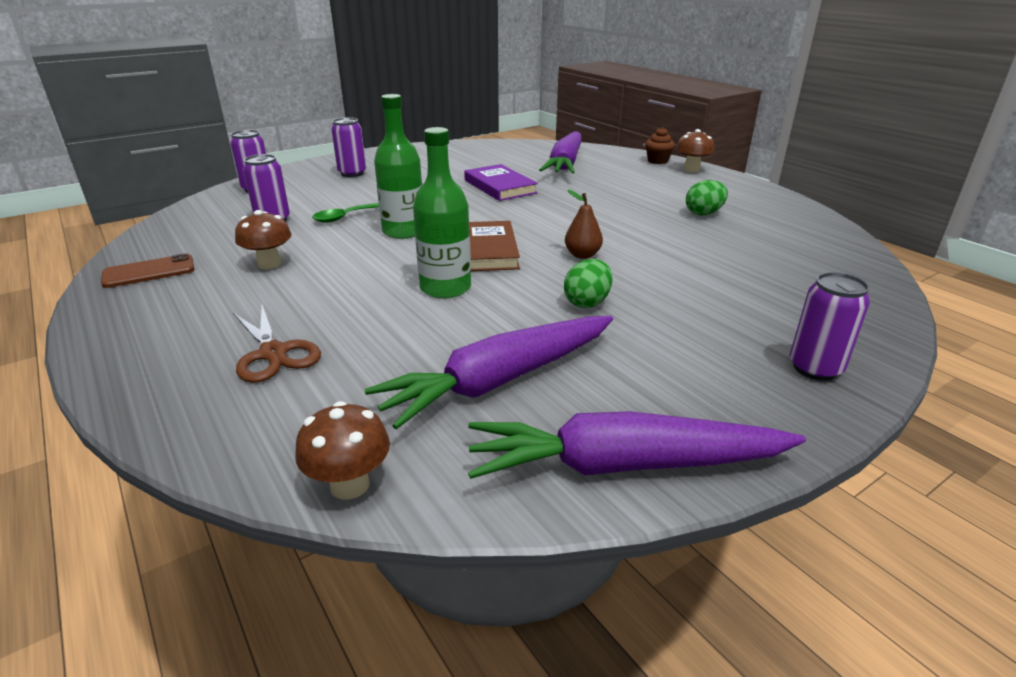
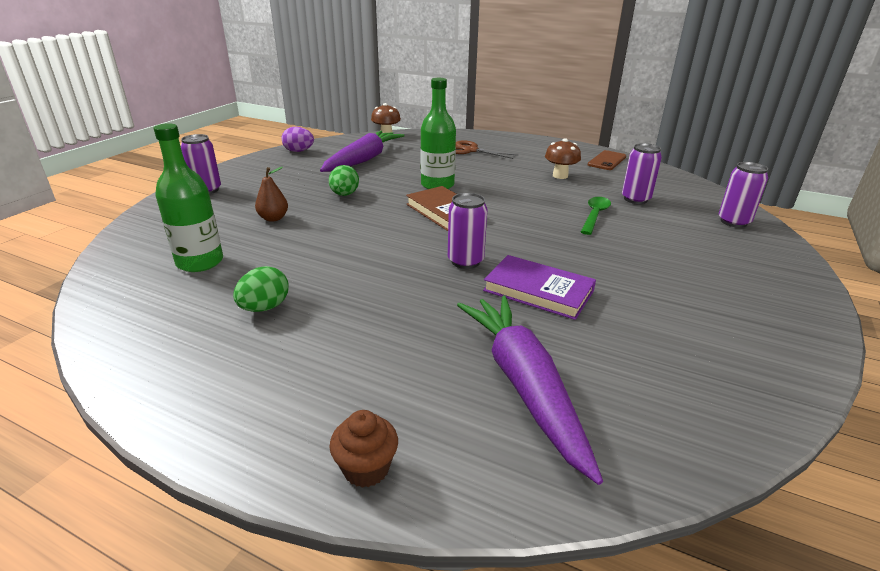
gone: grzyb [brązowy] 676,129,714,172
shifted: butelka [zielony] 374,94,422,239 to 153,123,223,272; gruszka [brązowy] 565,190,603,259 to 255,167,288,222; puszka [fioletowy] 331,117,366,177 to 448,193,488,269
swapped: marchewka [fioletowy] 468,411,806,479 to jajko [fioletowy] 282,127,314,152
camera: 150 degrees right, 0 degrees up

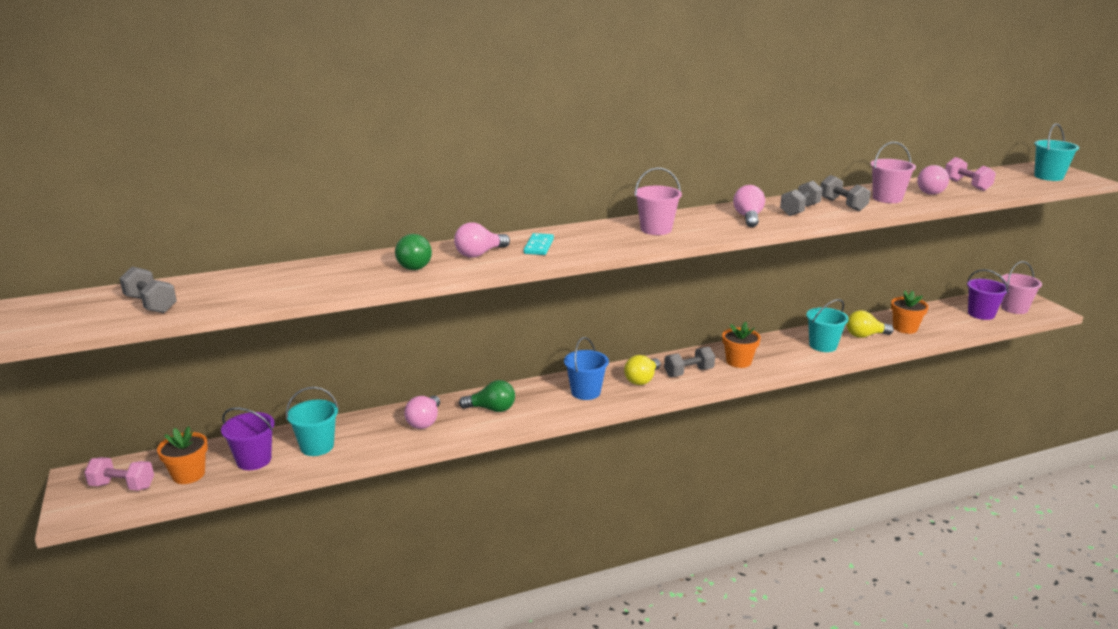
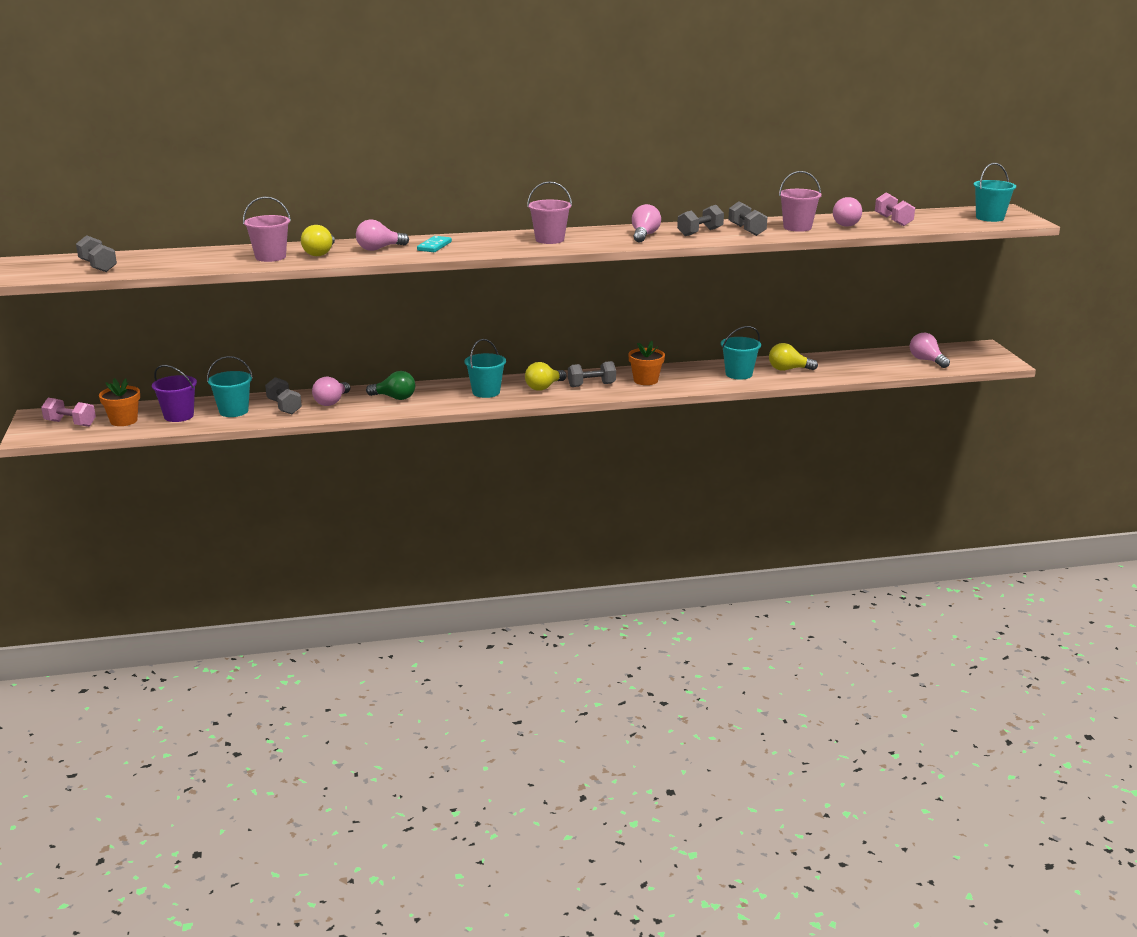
gone: doniczka [pomarańczowy] 891,291,929,334
new: hantel [szary] 265,377,302,414
shifted: wiadro [różowy] 1001,261,1042,314 to 243,197,291,262
swapped: wiadro [fioletowy] 967,269,1009,320 to żarówka [różowy] 910,333,950,368
repainted: żarówka [zielony] 395,234,432,270 to żarówka [żółty] 301,225,335,256; wiadro [niebieski] 564,337,609,400 to wiadro [turkusowy] 465,339,506,398
camera: 10 degrees right, 0 degrees up

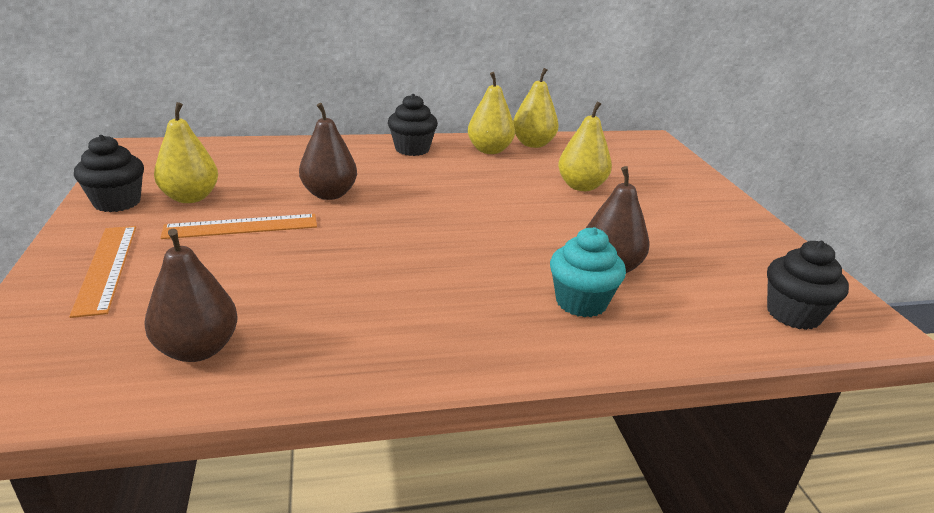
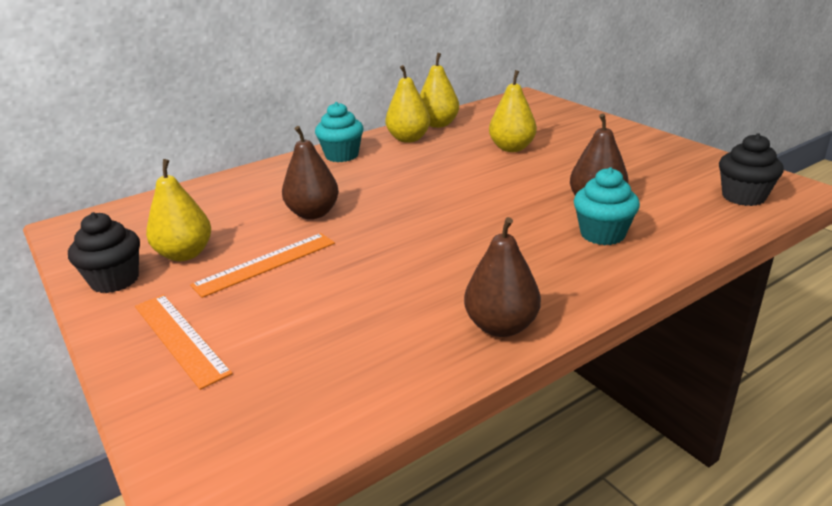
shifted: gruszka [brązowy] 144,229,238,362 to 464,217,541,337
repainted: muffinka [czarny] 388,94,438,156 to muffinka [turkusowy] 315,102,363,162
camera: 20 degrees left, 0 degrees up

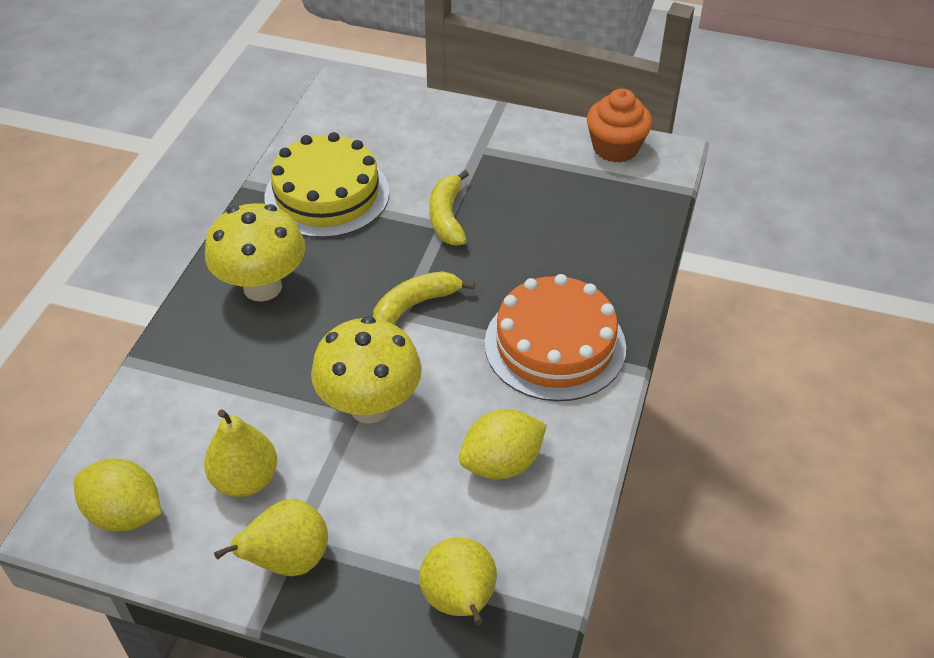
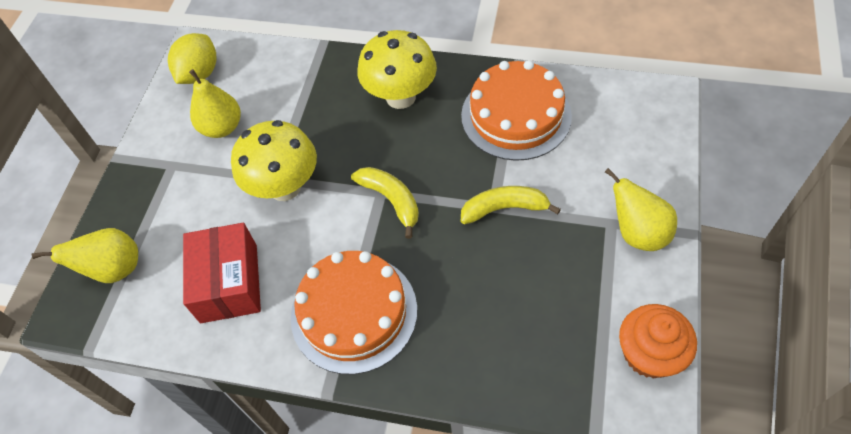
shifted: gruszka [żółty] 214,499,328,576 to 605,168,677,251
swapped: cytryna [żółty] 459,409,547,479 to pudełko [czerwony] 183,223,261,323
repainted: tort [żółty] 264,132,389,238 to tort [pomarańczowy] 461,60,572,161
camera: 90 degrees right, 10 degrees up

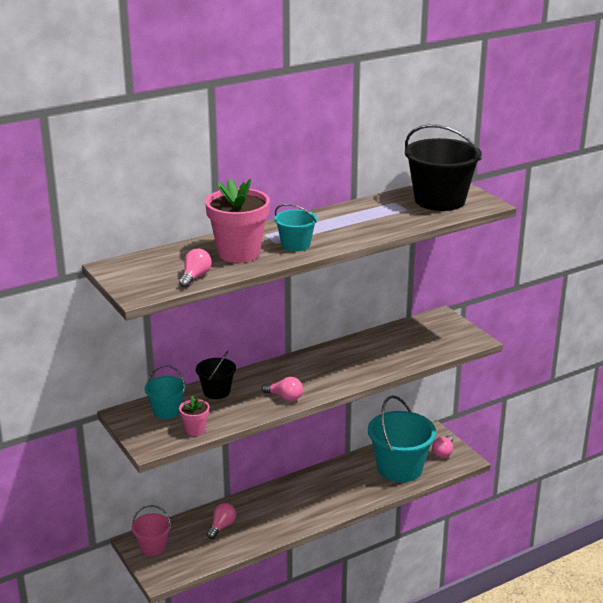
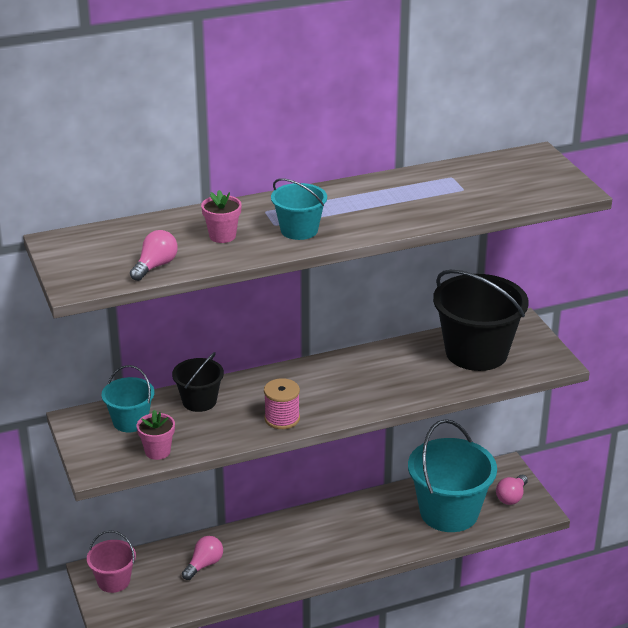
shifted: wiadro [czarny] 405,124,482,211 to 433,270,529,371
swapped: żarówka [różowy] 262,377,303,401 to szpulka [różowy] 264,378,300,429
scaled: doniczka [różowy] 205,179,270,263 = 201,190,242,243 x0.49
camera: 10 degrees right, 5 degrees up

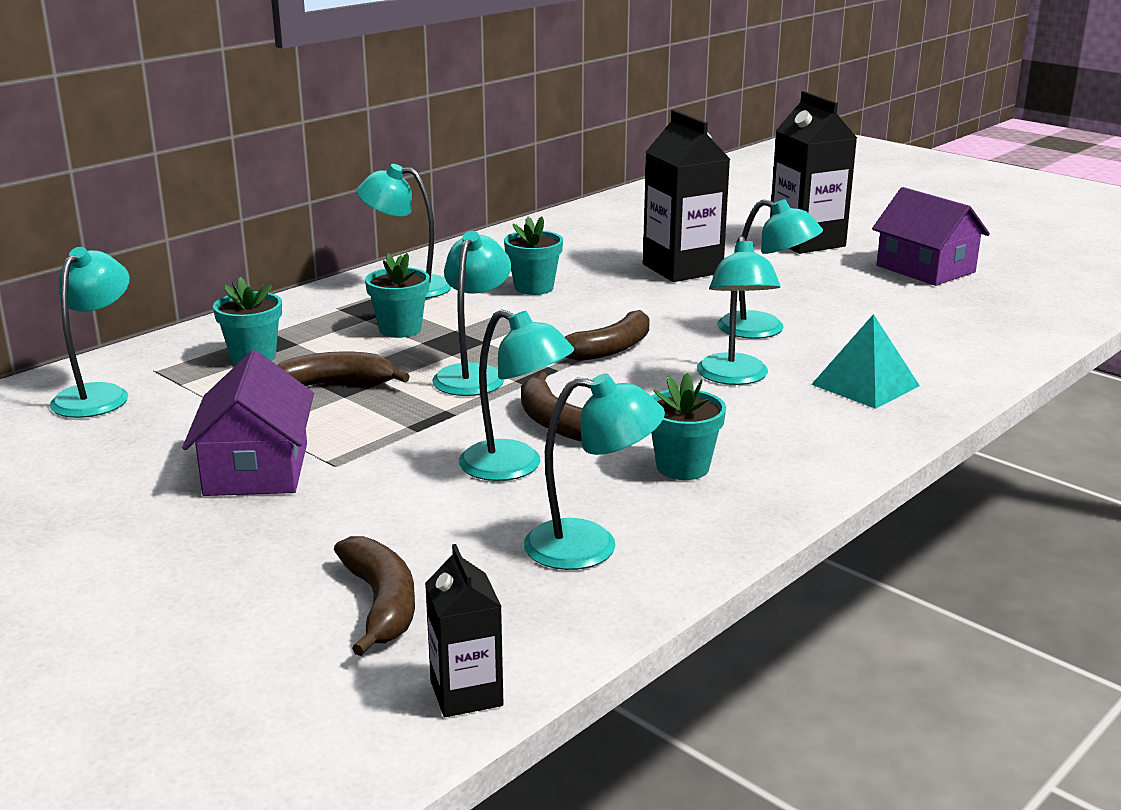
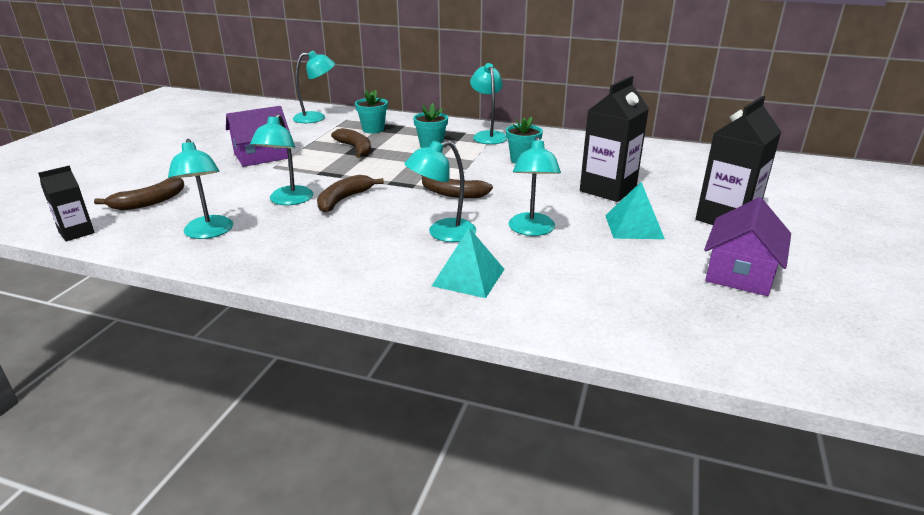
gone: lampka [turkusowy] 432,231,511,396; doniczka [turkusowy] 651,373,726,480
new: piramida [turkusowy] 605,182,665,239
camera: 65 degrees right, 5 degrees up

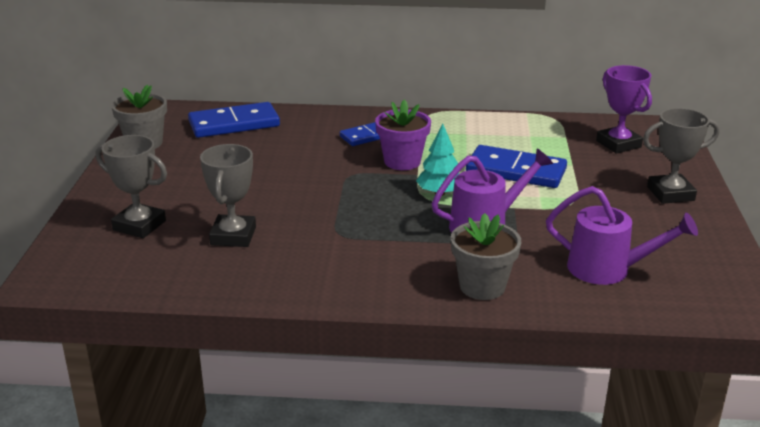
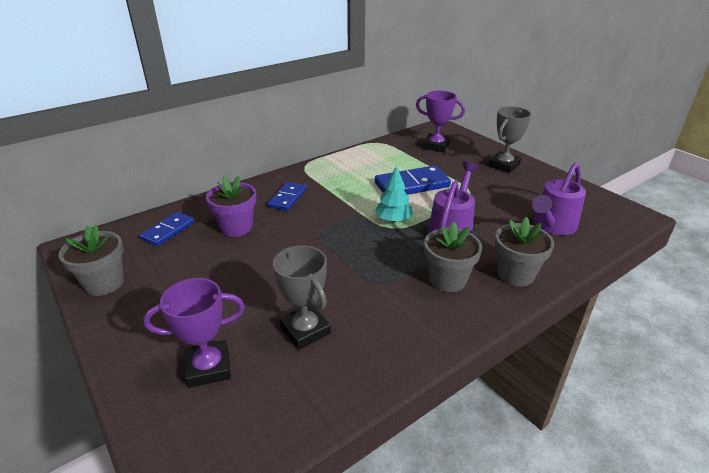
new: doniczka [szary] 424,222,482,292
shifted: doniczka [fioletowy] 375,99,431,170 to 206,176,257,237
repainted: puchar [szary] 96,135,167,238 to puchar [fioletowy] 143,278,245,388
rotated: konewka [fioletowy] 546,186,698,285 = 532,163,586,235 150 degrees clockwise
scaled: kostka domina [niebieski] 188,102,280,138 = 140,212,195,246 x0.62
camera: 40 degrees left, 5 degrees up

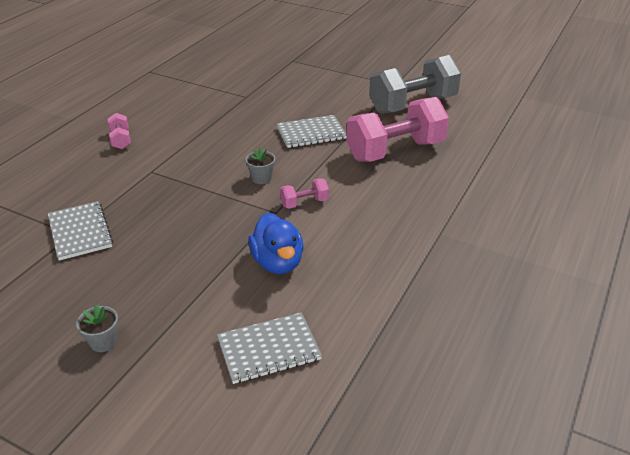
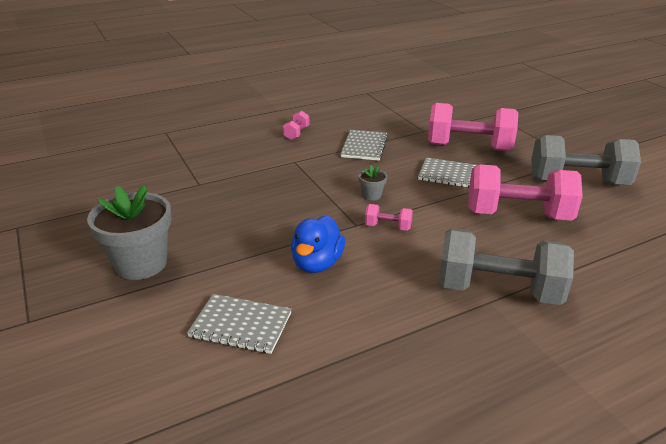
new: hantel [różowy] 428,103,518,151; hantel [szary] 439,228,574,305
shifted: zeszyt [szary] 48,201,113,261 to 341,130,388,161
scaled: doniczka [szary] 76,304,119,352 = 87,185,172,280 x2.26
camera: 35 degrees right, 5 degrees down

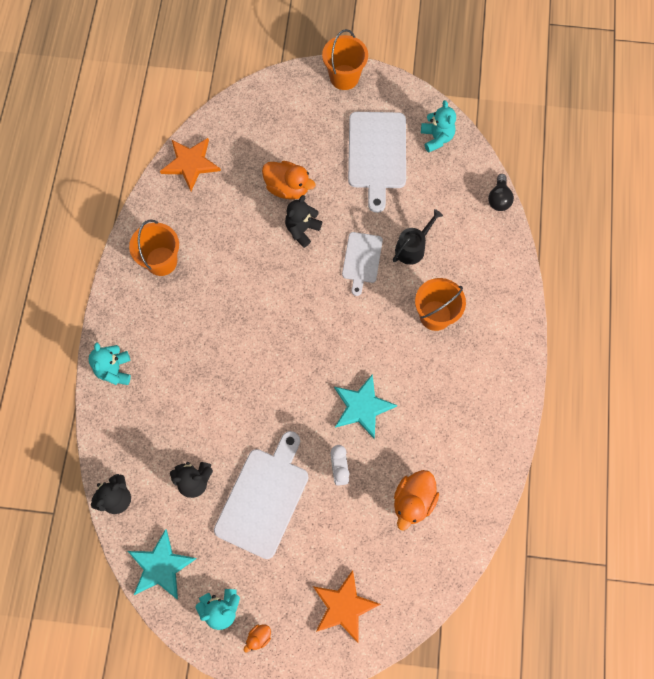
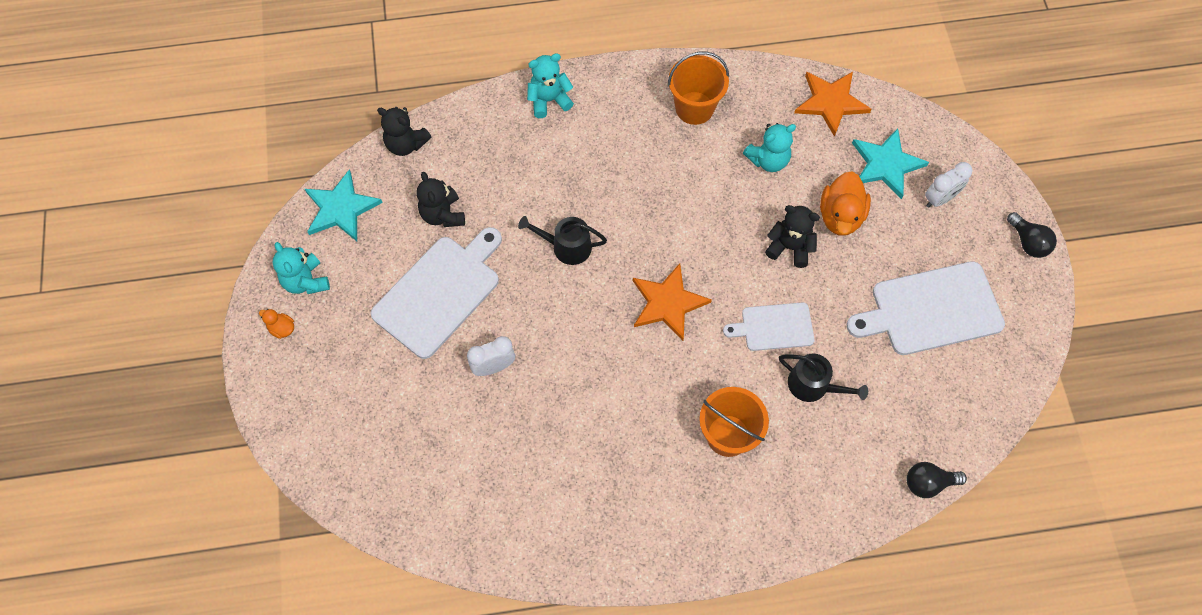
gone: kaczka [pomarańczowy] 394,470,439,531
new: konewka [czarny] 518,216,607,265; budzik [biały] 925,162,972,208
shifted: gwiazda [pomarańczowy] 313,570,381,643 to 633,263,712,341; miś [turkusowy] 421,100,456,153 to 743,123,796,172; gwiazda [turkusowy] 334,374,397,439 to 852,128,929,199
swapped: wiadro [pomarańczowy] 322,29,368,90 to żarówka [czarny] 1007,212,1057,258
rotated: deska do krojenia [biały] 214,431,309,559 = 370,227,502,359 60 degrees counterclockwise
camera: 75 degrees right, 5 degrees down

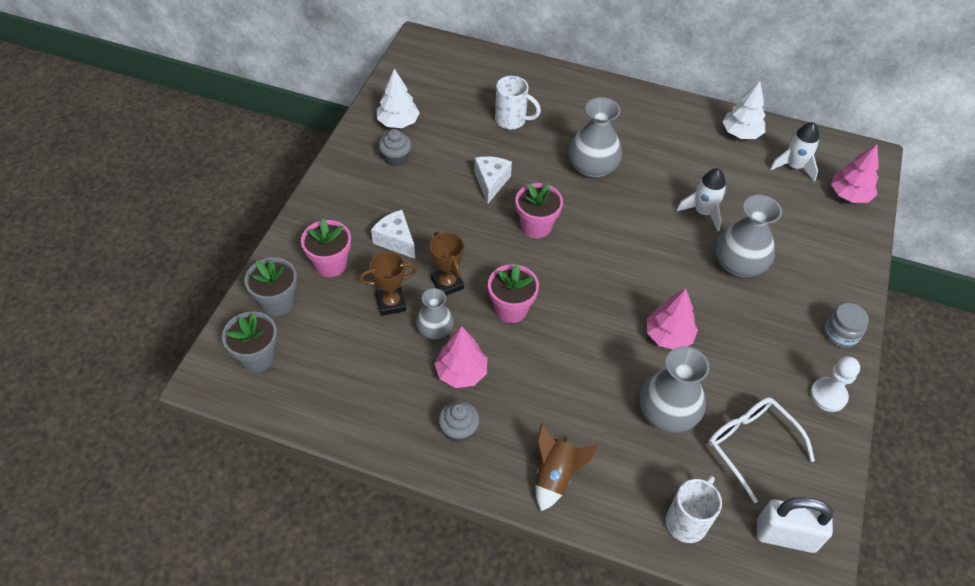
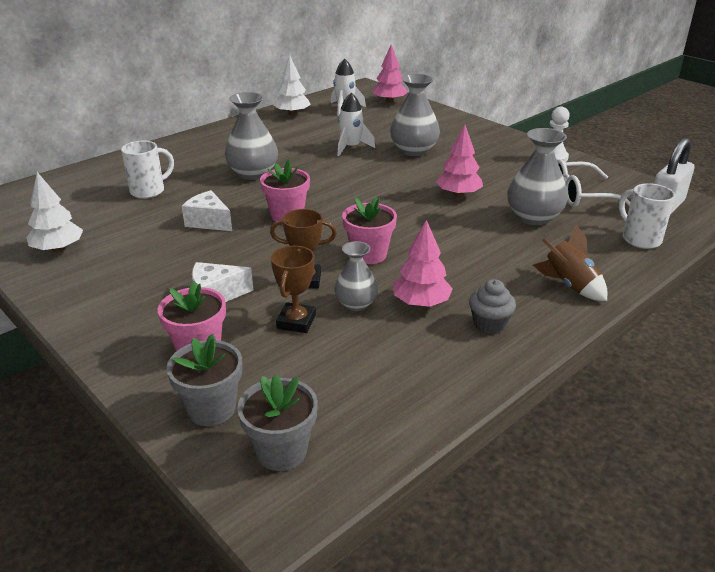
gone: muffinka [szary] 379,129,412,167; słoik [szary] 824,303,869,348
camera: 60 degrees left, 20 degrees down

